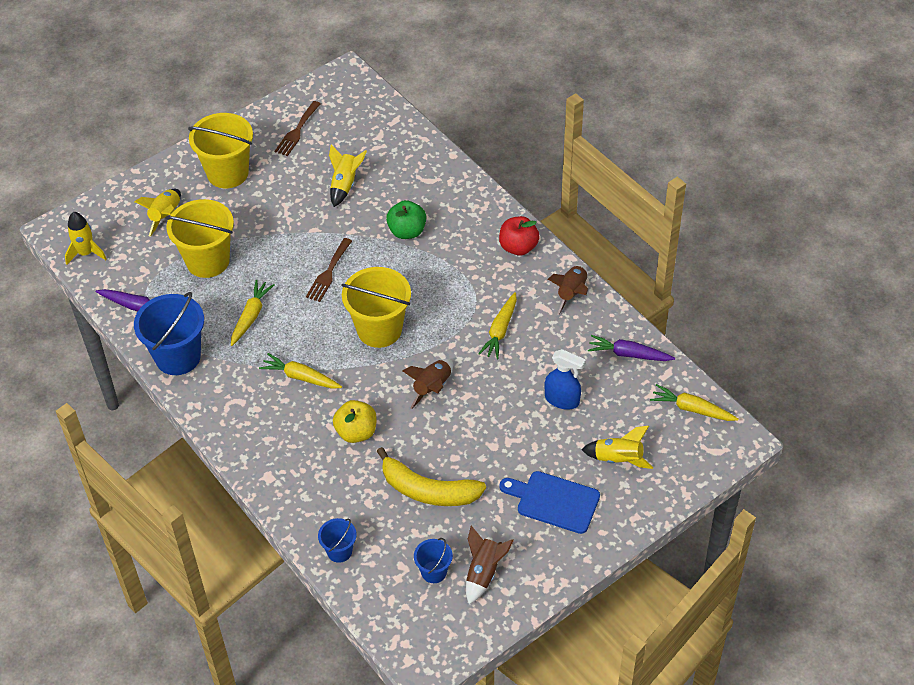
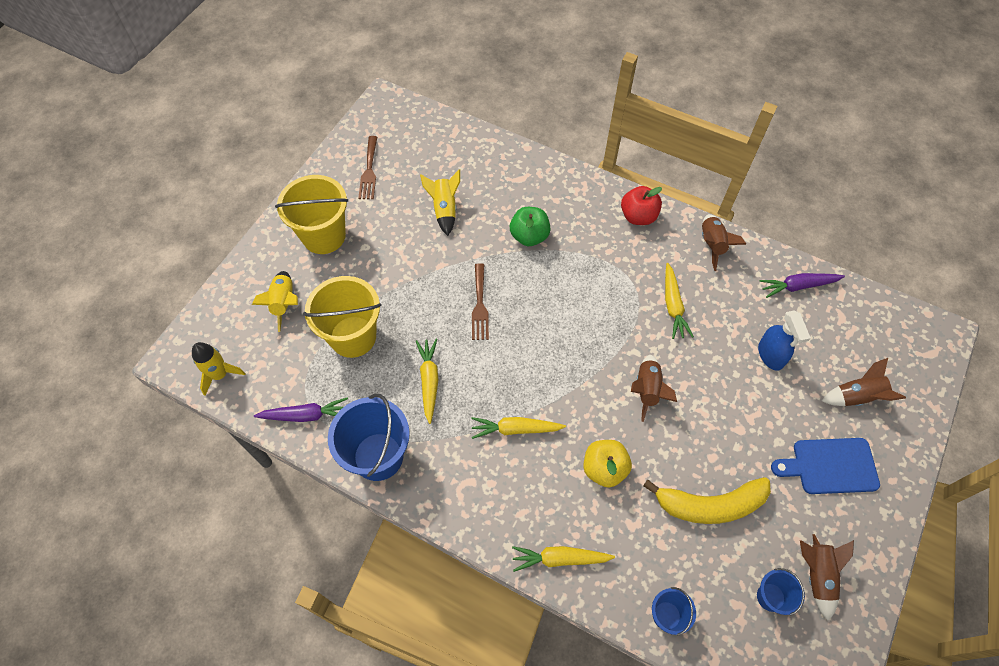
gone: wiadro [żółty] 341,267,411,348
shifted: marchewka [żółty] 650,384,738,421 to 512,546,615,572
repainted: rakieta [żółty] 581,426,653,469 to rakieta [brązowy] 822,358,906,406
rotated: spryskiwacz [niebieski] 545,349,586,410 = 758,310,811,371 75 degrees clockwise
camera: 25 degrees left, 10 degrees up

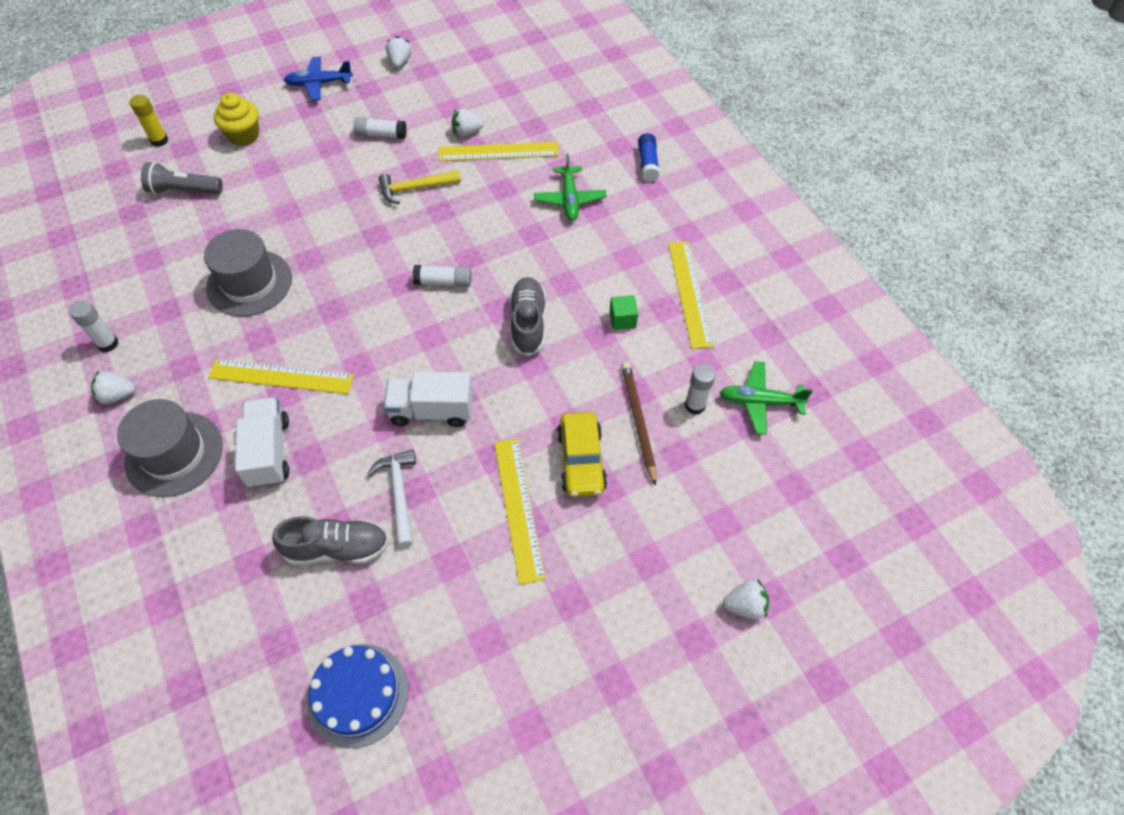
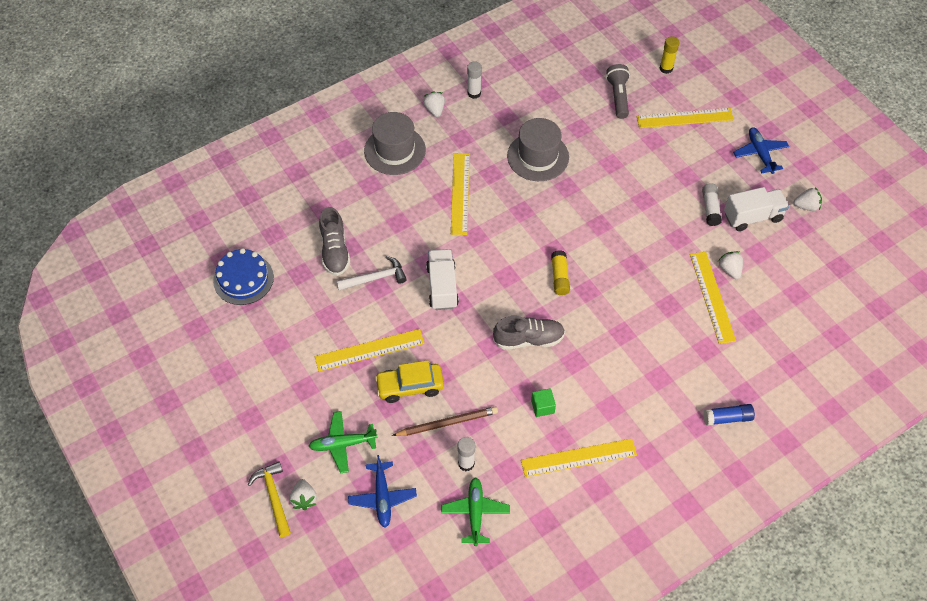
new: samolot [niebieski] 348,455,417,528
shifted: młotek [żółty] 379,170,461,205 to 248,462,291,537; samolot [zielony] 534,153,607,221 to 309,411,378,473; ciężarówka [biały] 235,397,289,488 to 724,187,789,231
swapped: muffinka [żółty] 214,93,259,146 to linijka [żółty] 636,108,734,128
repainted: klej w sztyfcie [biały] 413,265,472,287 to klej w sztyfcie [żółty] 551,250,570,295
camera: 85 degrees right, 0 degrees up

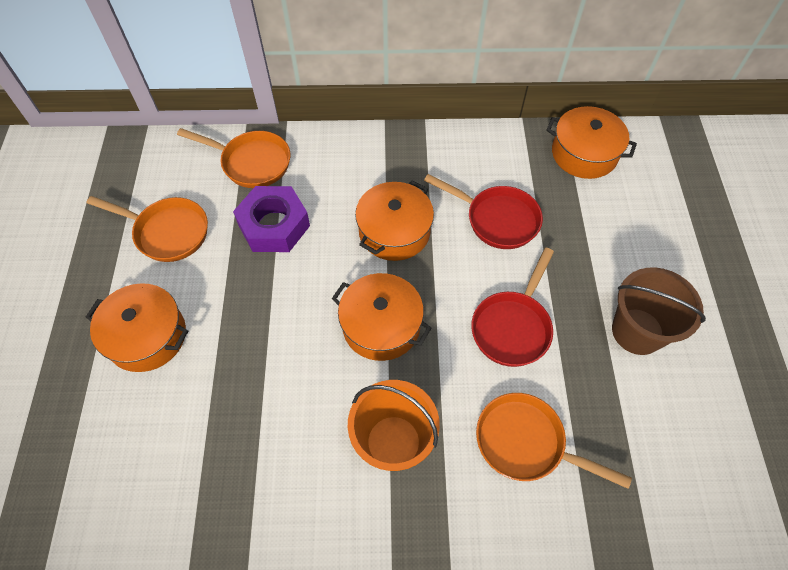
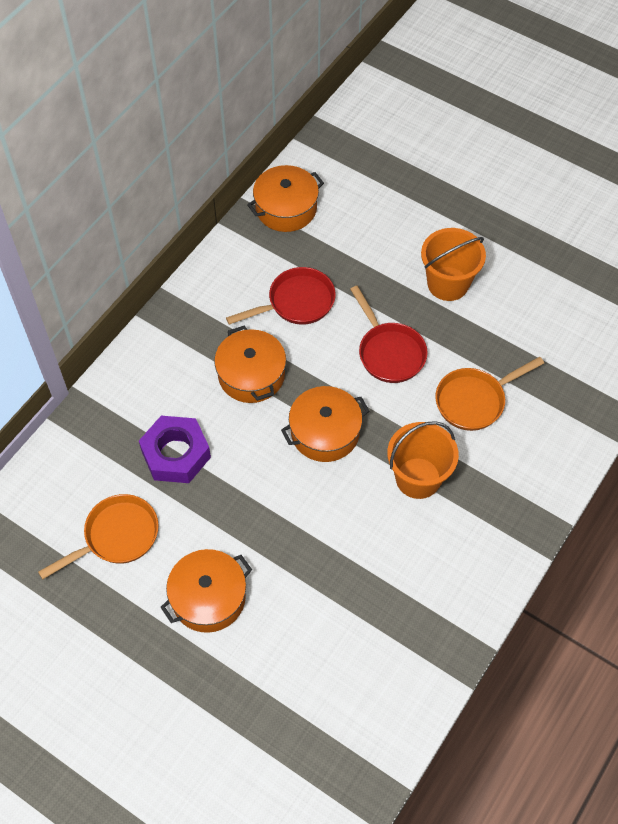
gone: patelnia [pomarańczowy] 177,128,290,188
repainted: wiadro [brązowy] 612,268,706,355 to wiadro [pomarańczowy] 421,228,486,301
camera: 55 degrees left, 0 degrees up

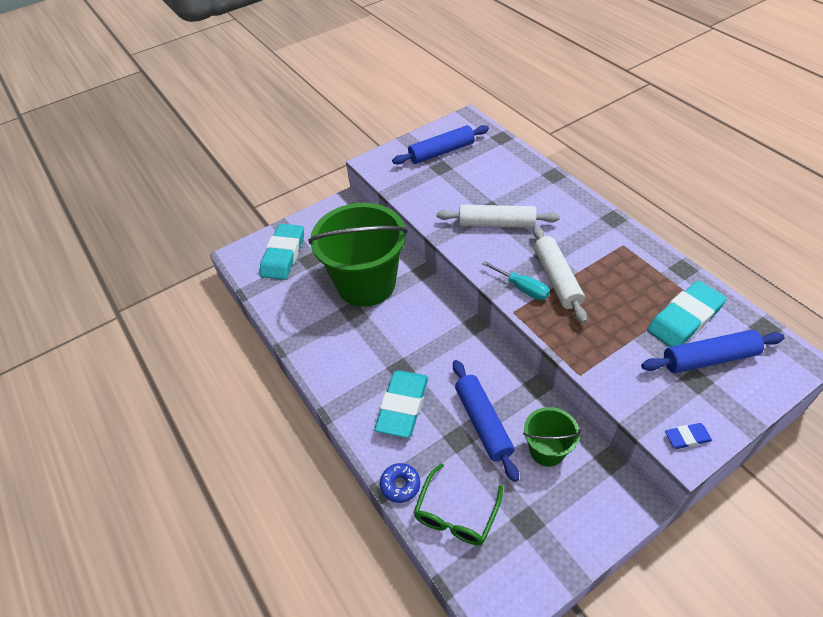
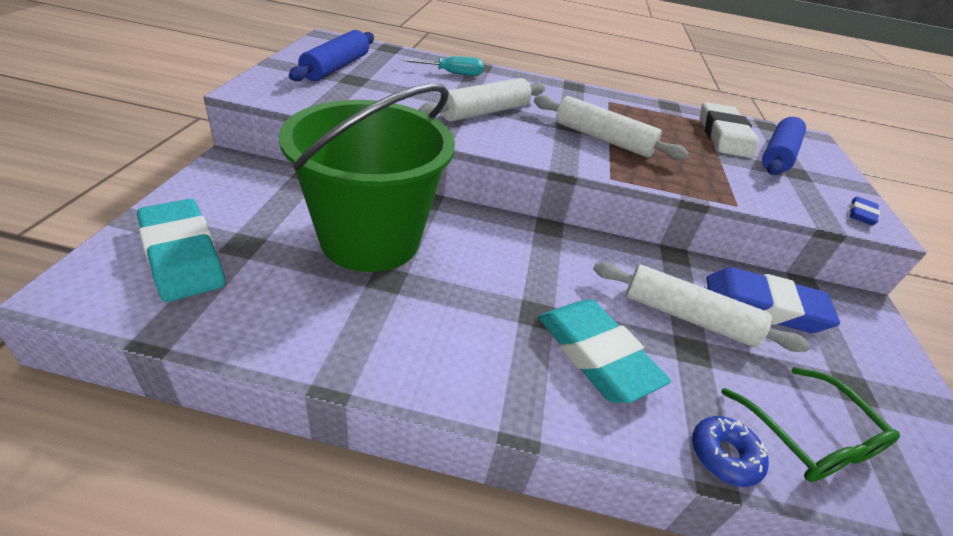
shifted: śrubokręt [turkusowy] 482,261,550,300 to 402,56,483,76
swapped: wiadro [zielony] 523,407,581,466 to gumka do mazania [niebieski] 706,267,840,333
repainted: wałek do ciasta [niebieski] 453,360,519,482 to wałek do ciasta [biały] 593,262,810,352; gumka do mazania [turkusowy] 647,281,727,347 to gumka do mazania [biały] 700,102,759,158
camera: 55 degrees left, 10 degrees down

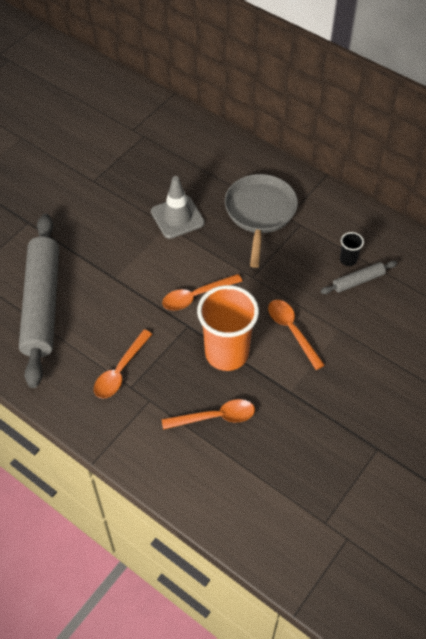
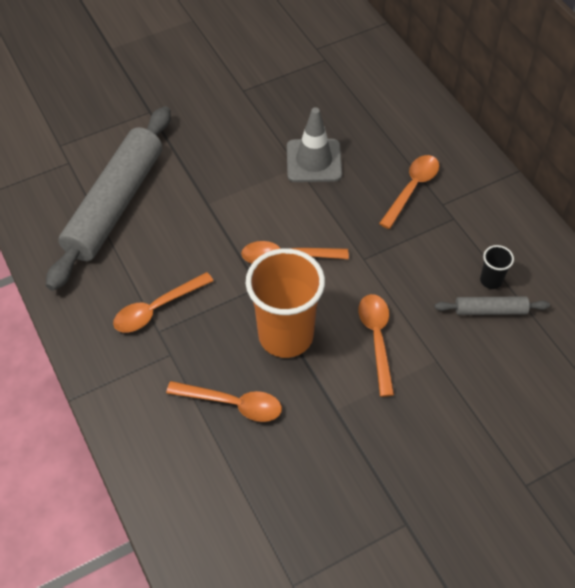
swapped: patelnia [szary] 225,174,298,268 to łyżka [pomarańczowy] 379,155,439,229
camera: 25 degrees right, 0 degrees up

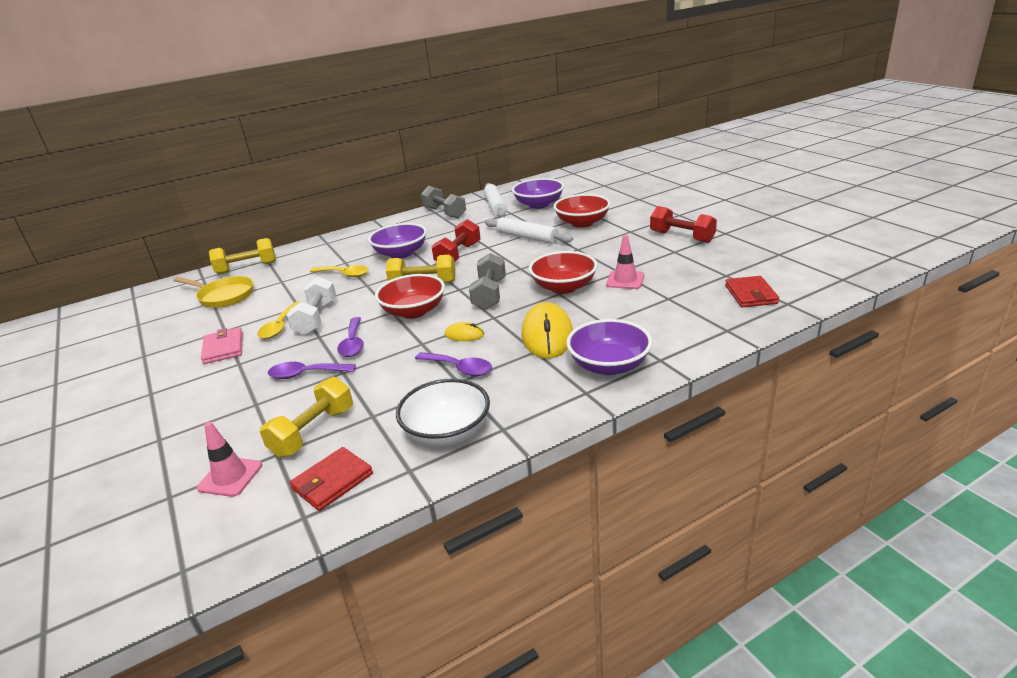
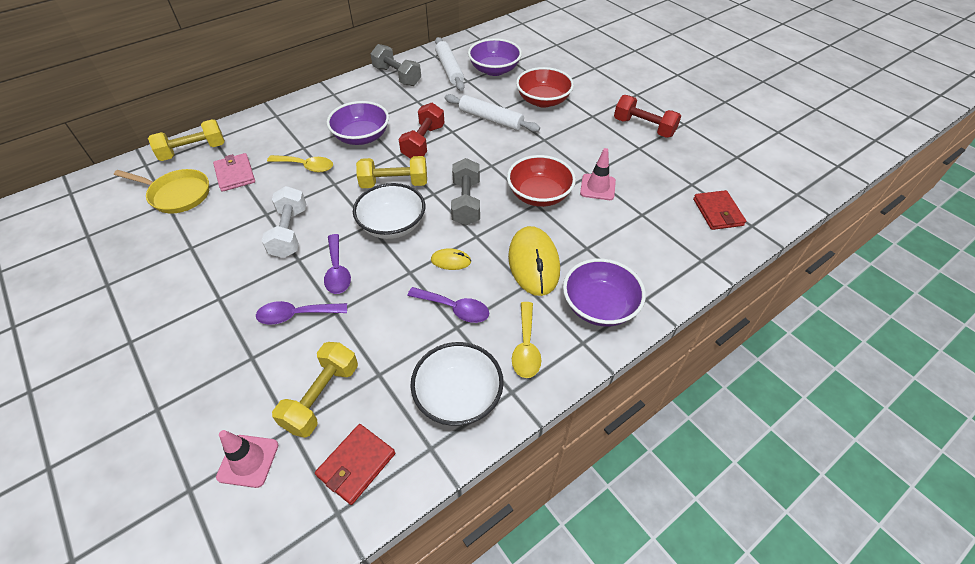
shifted: portfel [różowy] 201,327,243,364 to 213,153,255,192; łyżka [żółty] 257,302,300,339 to 512,302,541,378
repainted: miska [czerwony] 375,274,445,319 to miska [biały] 353,183,425,239
camera: 10 degrees left, 20 degrees up

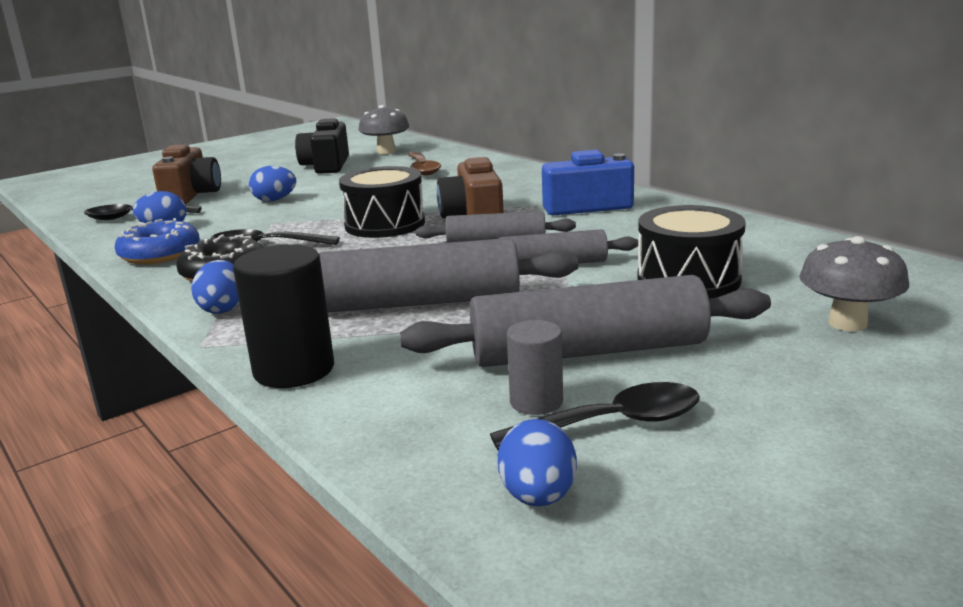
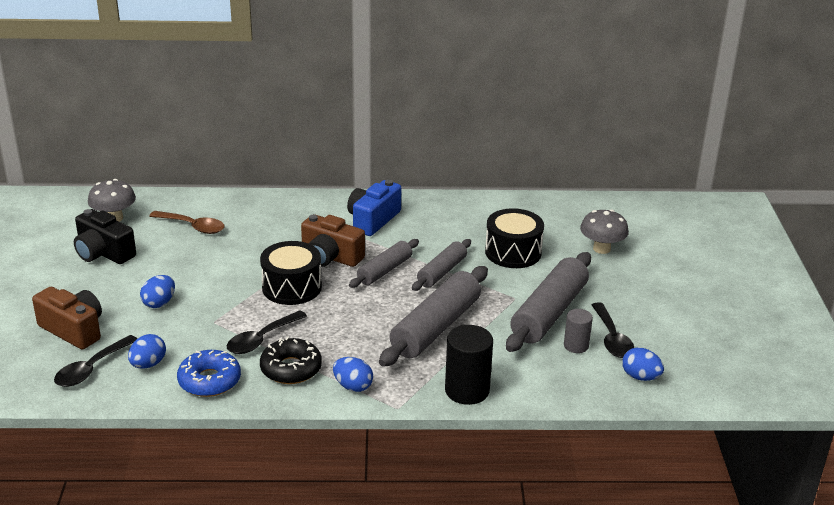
rotated: łyżka [czarny] 490,382,700,451 = 592,302,634,358 150 degrees clockwise
camera: 55 degrees left, 10 degrees up

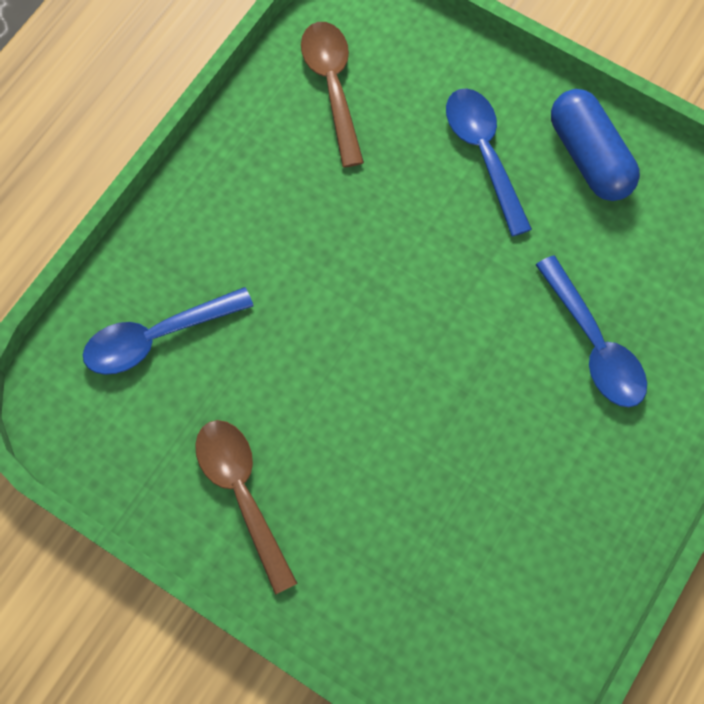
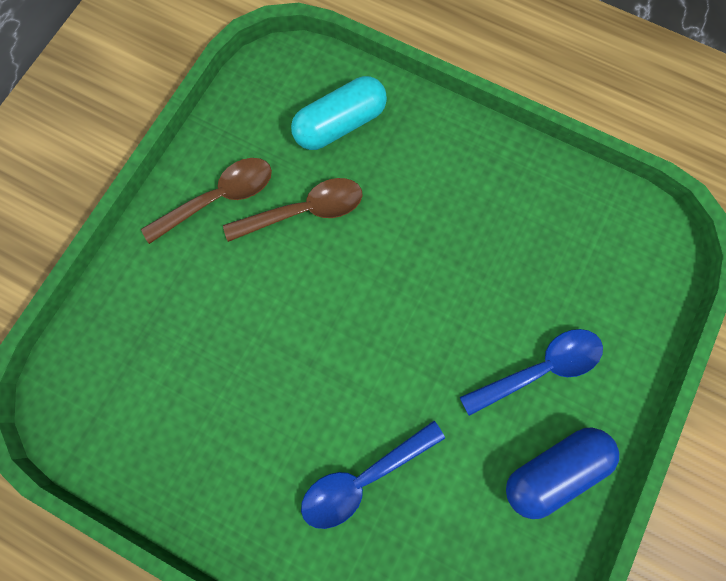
shifted: łyżka [brązowy] 301,22,364,167 to 223,178,363,242
swapped: łyżka [niebieski] 83,287,253,375 to kapsułka [turkusowy] 291,76,387,150
camera: 85 degrees right, 5 degrees up

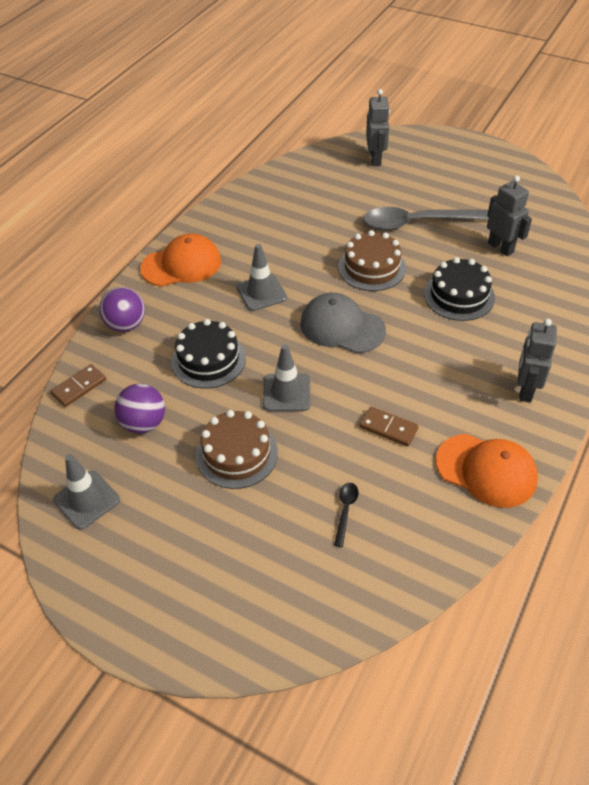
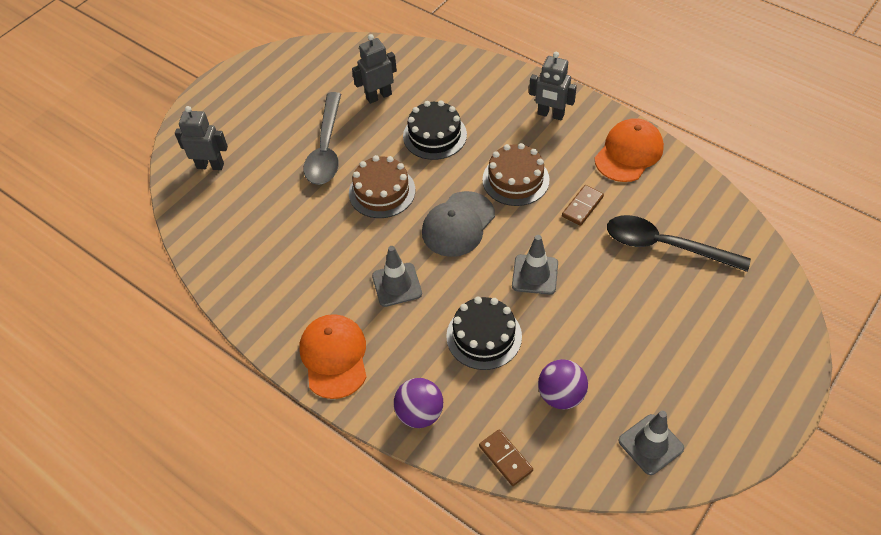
shifted: tort [brązowy] 196,410,278,489 to 482,143,550,206
scaled: łyżka [czarny] 334,483,358,547 = 607,215,751,272 x2.41
camera: 80 degrees left, 5 degrees up

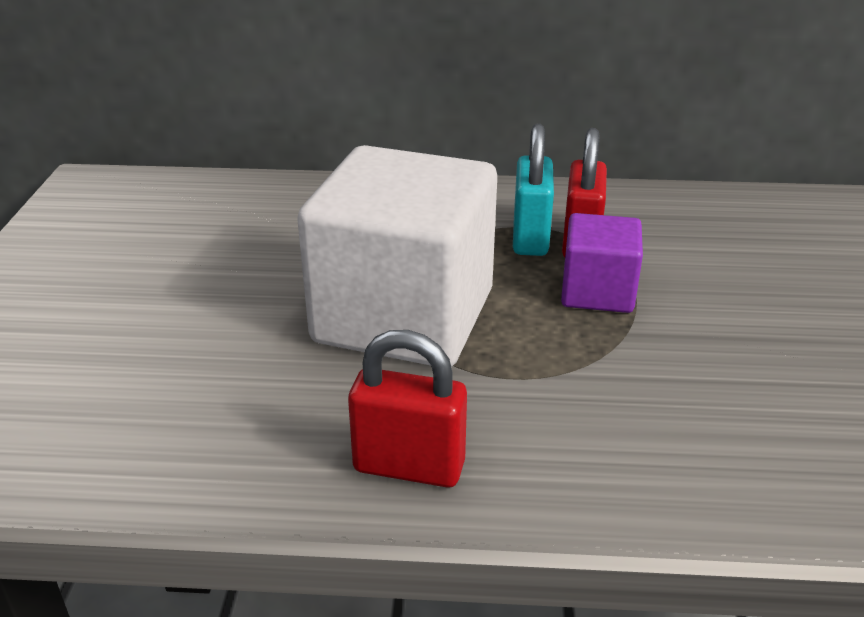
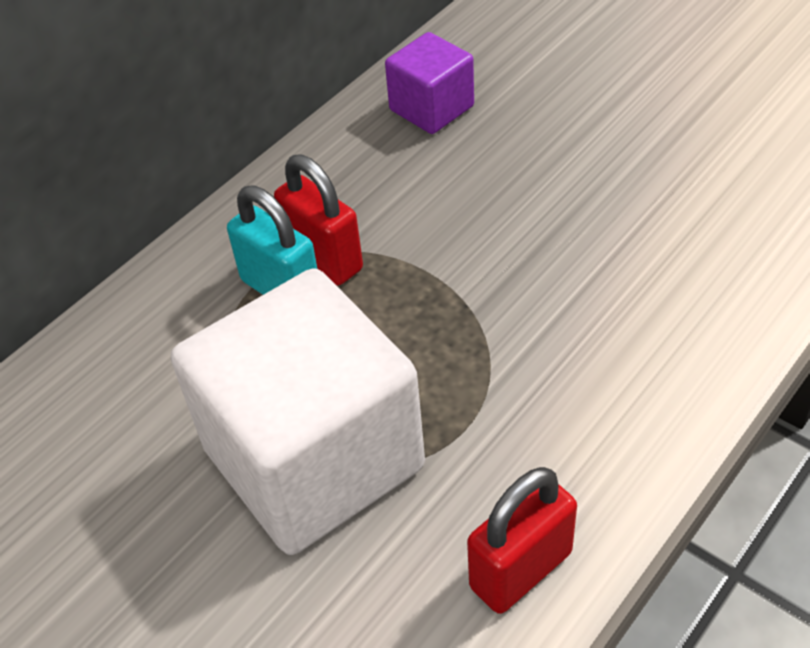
shifted: sześcian [fioletowy] 561,213,643,313 to 385,32,474,134
camera: 50 degrees left, 15 degrees up

